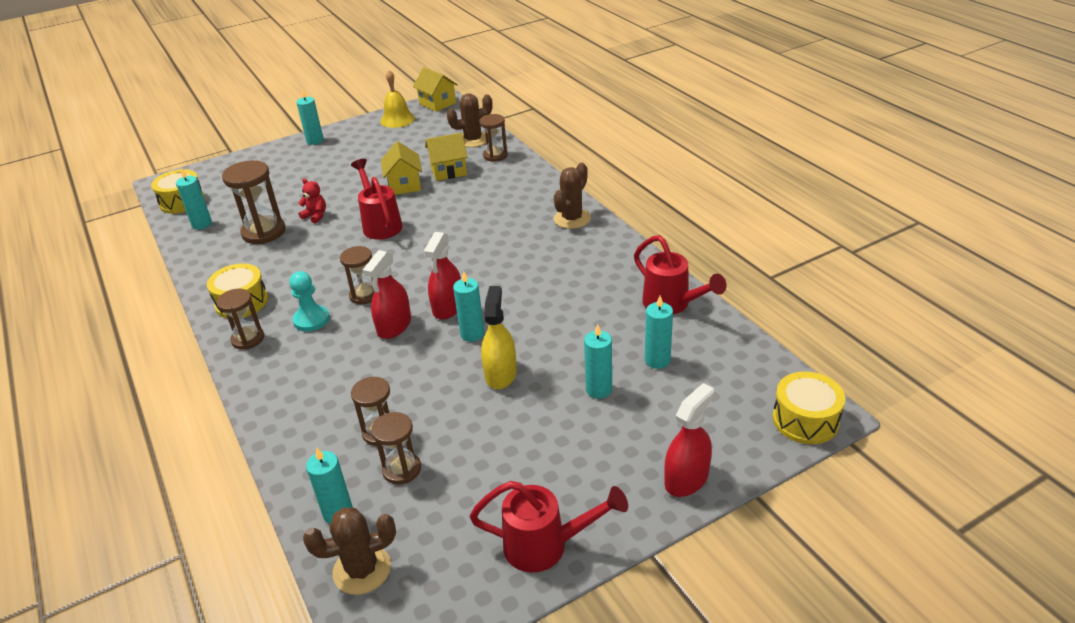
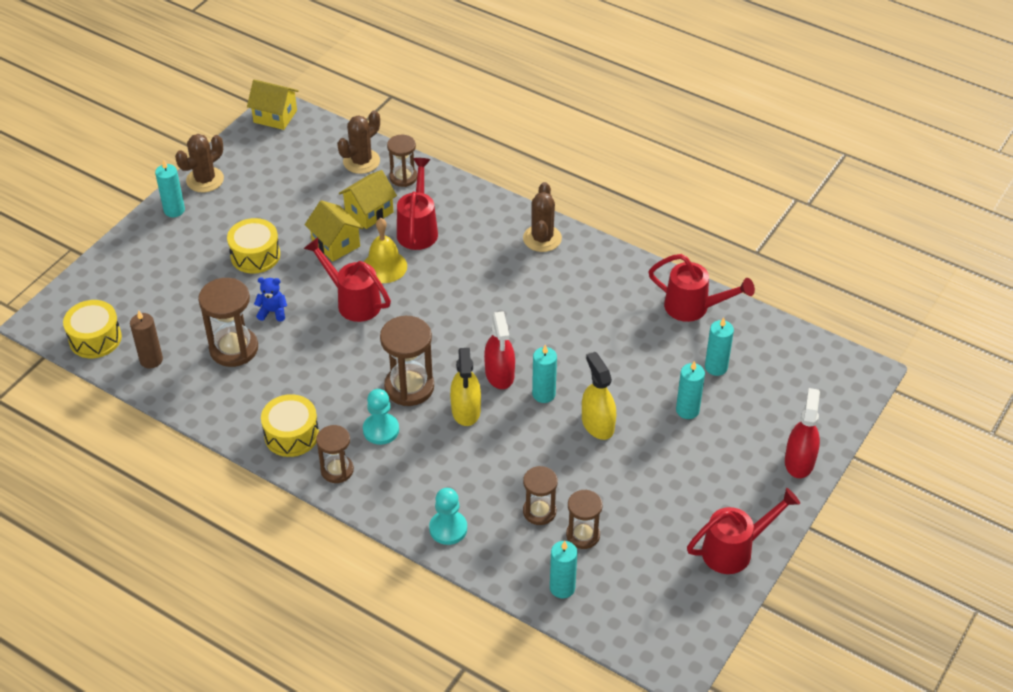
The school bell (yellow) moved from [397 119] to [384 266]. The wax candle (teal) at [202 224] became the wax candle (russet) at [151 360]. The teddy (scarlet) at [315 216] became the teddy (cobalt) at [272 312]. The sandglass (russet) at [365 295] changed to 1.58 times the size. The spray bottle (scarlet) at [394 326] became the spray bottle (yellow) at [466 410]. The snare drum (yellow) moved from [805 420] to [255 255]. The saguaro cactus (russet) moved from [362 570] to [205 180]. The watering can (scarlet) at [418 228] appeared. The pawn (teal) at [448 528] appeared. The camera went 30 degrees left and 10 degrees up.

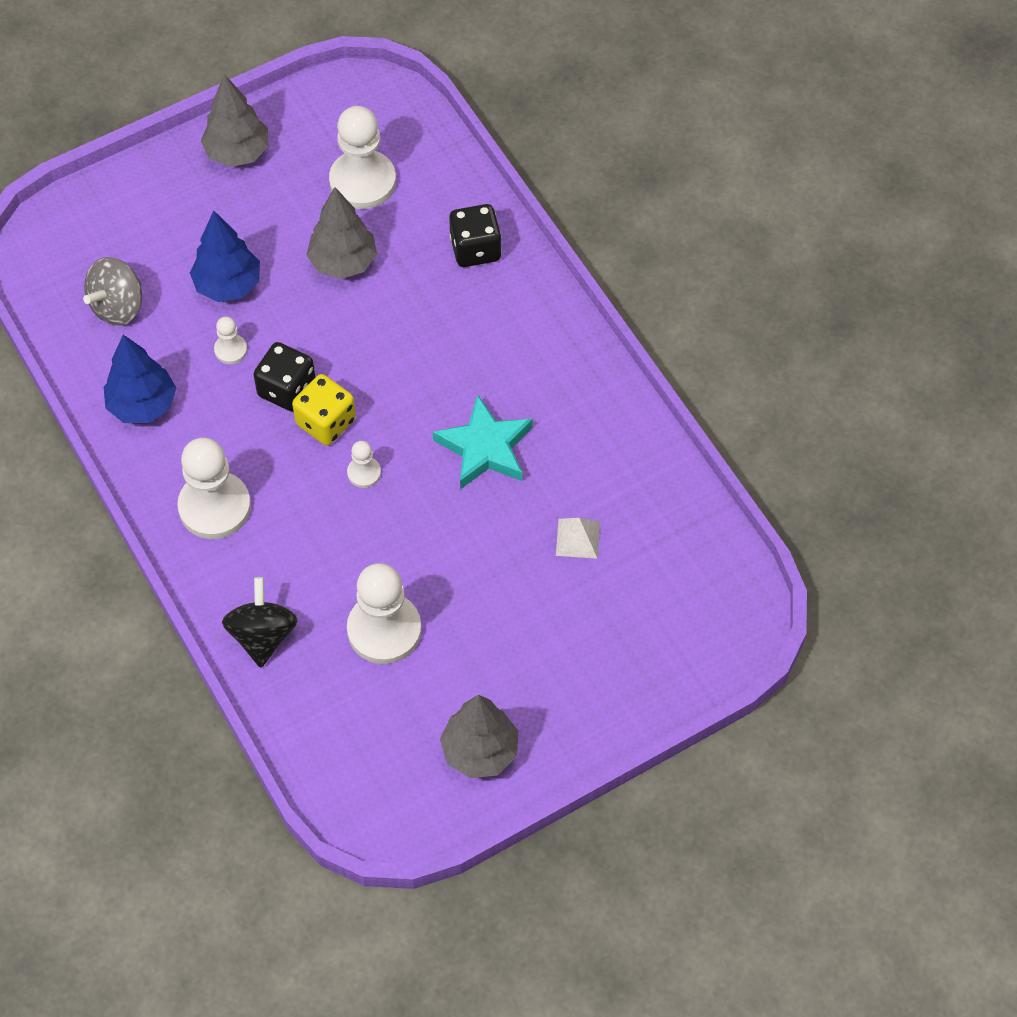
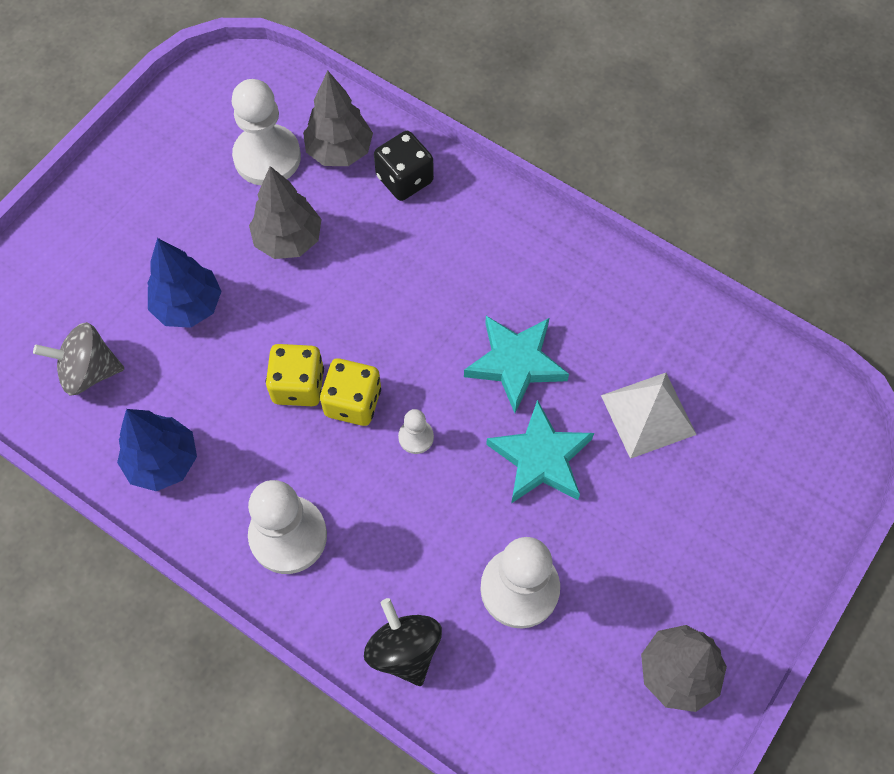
The fir tree (gray) moved from [237 152] to [339 151]. The toy top (gray) at [118 306] turned 75 degrees clockwise. The pawn (white) at [230 350] disappeared. The game die (ebony) at [287 389] became the game die (yellow) at [298 385]. The pyramid shape (white) at [577 538] changed to 1.70 times the size. The star (teal) at [540 458] appeared. The camera went 25 degrees left and 5 degrees up.

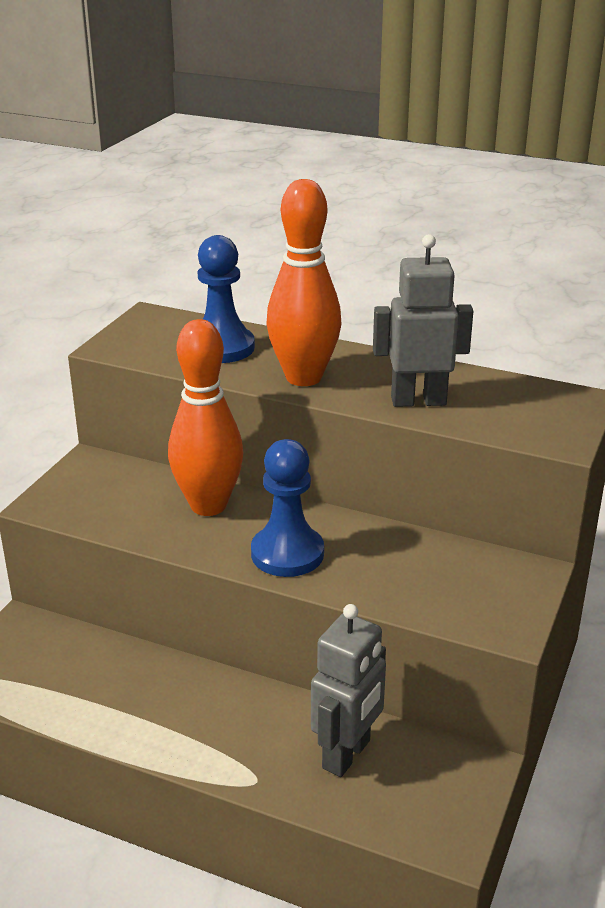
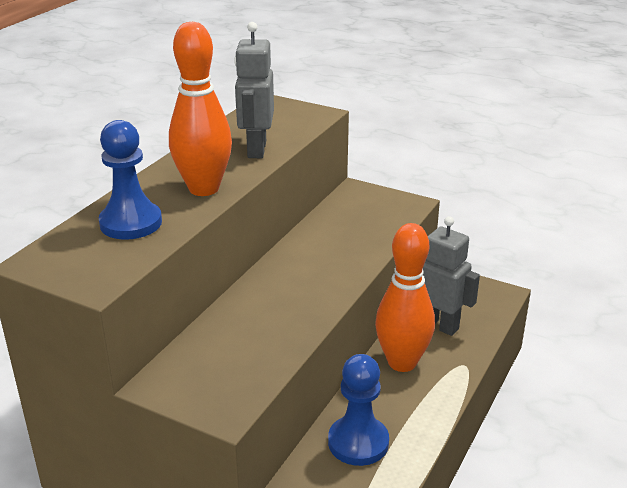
The skittle (orange-coloured) moved from [208 505] to [402 362]. The pawn (cobalt) moved from [287 554] to [358 442]. The camera went 85 degrees left and 0 degrees up.

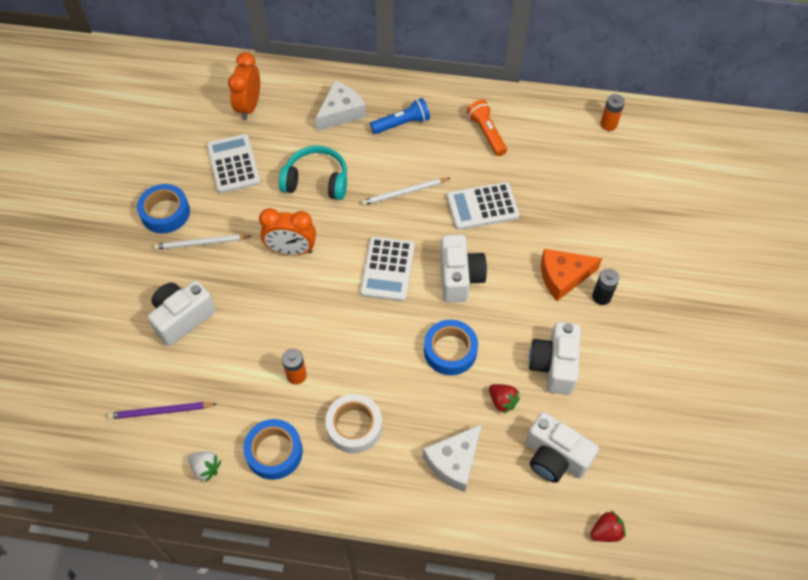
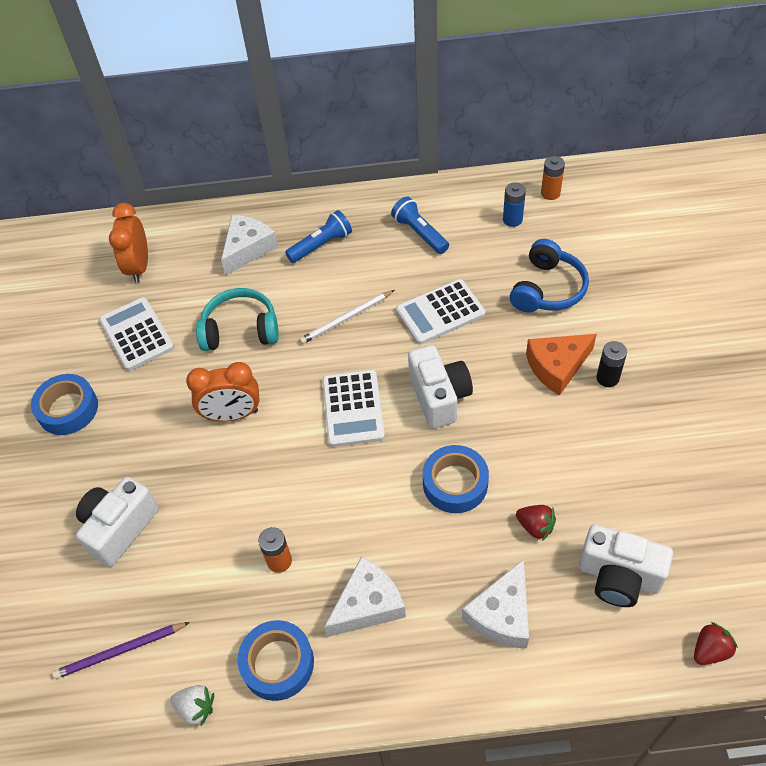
The pocket torch (orange-coloured) at [486 133] became the pocket torch (cobalt) at [420 233]. The pencil (white) at [201 243] disappeared. The camera (white) at [554 365] disappeared. The tape (white) at [354 426] was replaced by the cheese (white) at [368 604]. The power cell (cobalt) at [512 219] appeared. The headphones (cobalt) at [547 289] appeared. The camera went 10 degrees left and 5 degrees down.

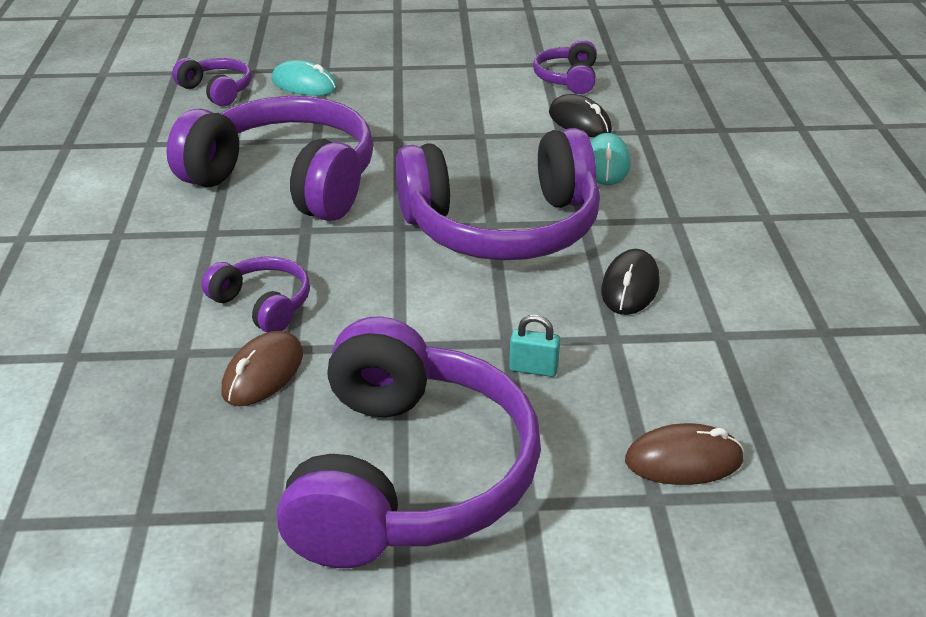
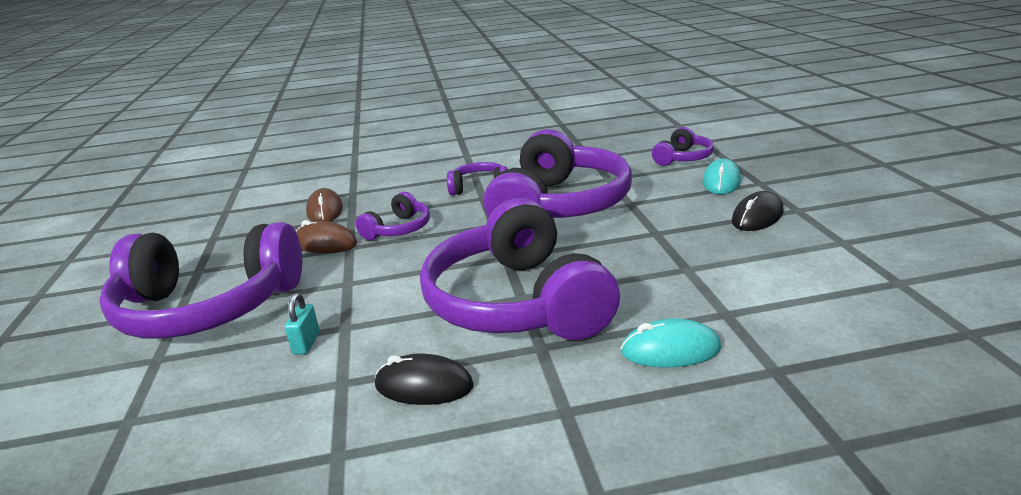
The headphones (violet) moved from [567 79] to [479 188]. The computer mouse (ebony) moved from [579 122] to [757 217]. The computer mouse (russet) moved from [683 460] to [325 210]. The camera went 85 degrees right and 10 degrees down.

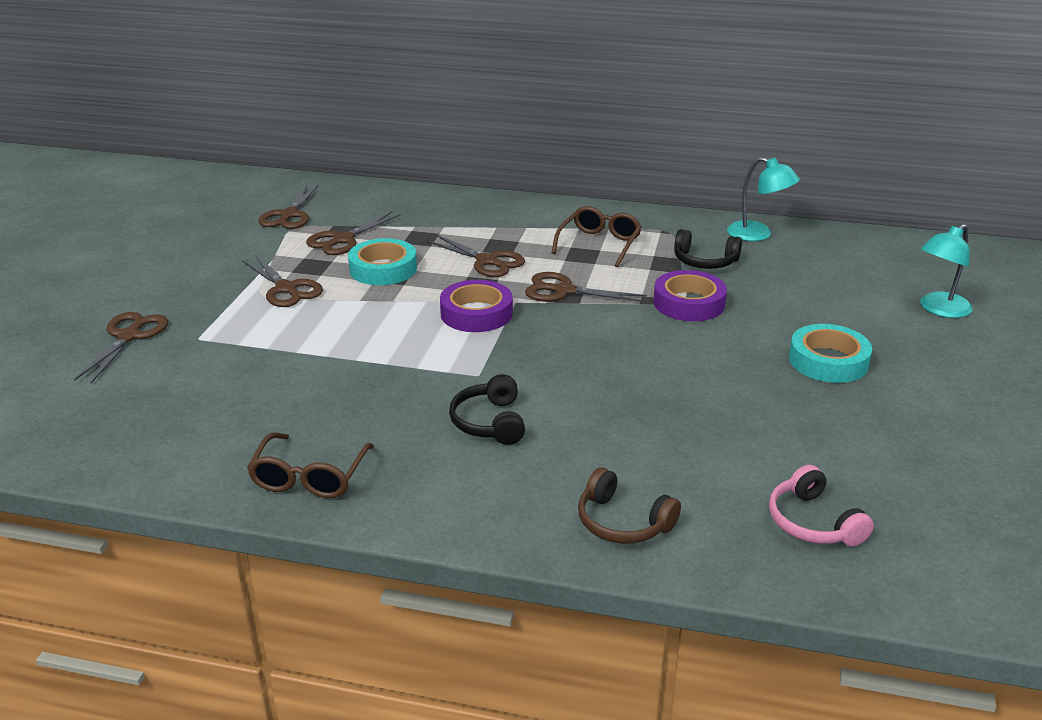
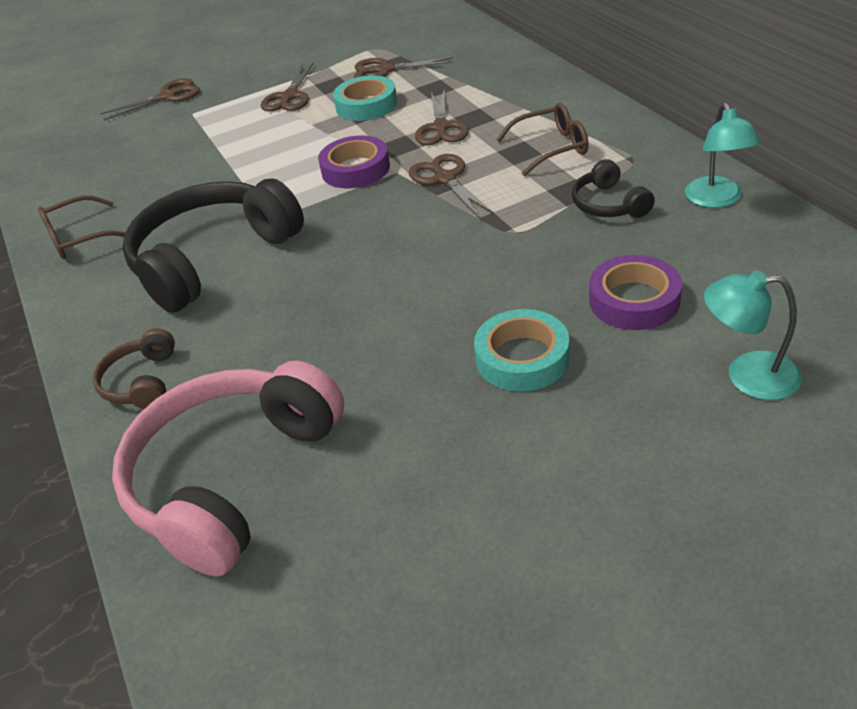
The shears (russet) at [289 215] disappeared. The tape (violet) moved from [689 303] to [634 300]. The headphones (ebony) at [490 422] changed to 2.16 times the size. The headphones (rose-pink) at [813 522] changed to 2.16 times the size. The camera went 55 degrees right and 10 degrees up.

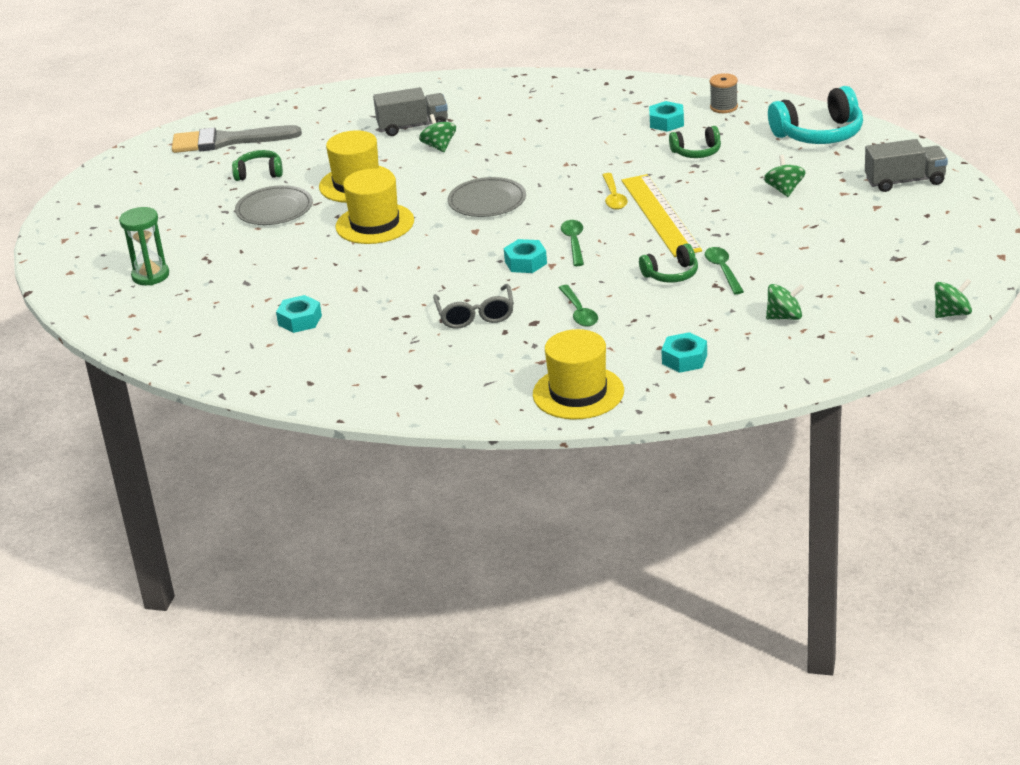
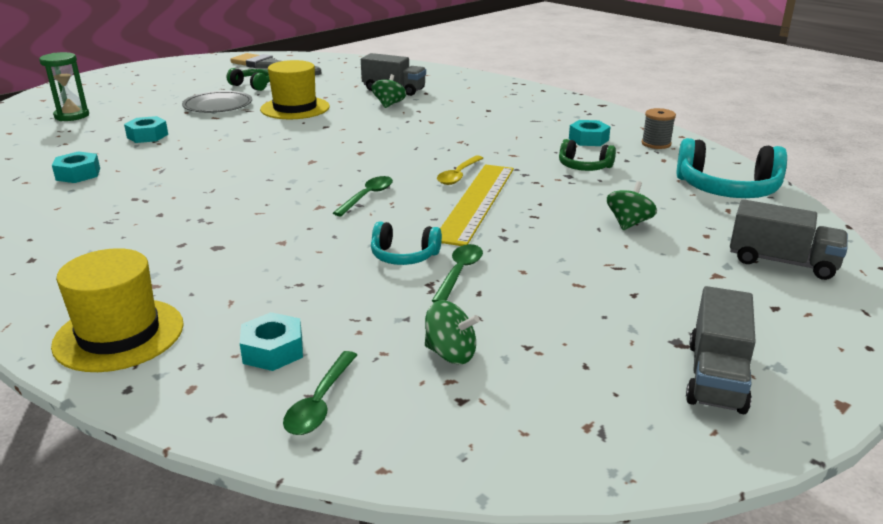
The top hat (yellow) at [375 224] disappeared. The plate (gray) at [487 201] disappeared. The nut (teal) moved from [525 262] to [147 136]. The headphones (leaf-green) at [671 274] became the headphones (teal) at [404 256]. The toy top (leaf-green) at [952 313] disappeared. The spectacles (gray) at [475 315] disappeared. The tablespoon (leaf-green) moved from [579 312] to [320 403]. The toy truck (gray) at [716 376] appeared. The camera went 30 degrees right and 5 degrees down.

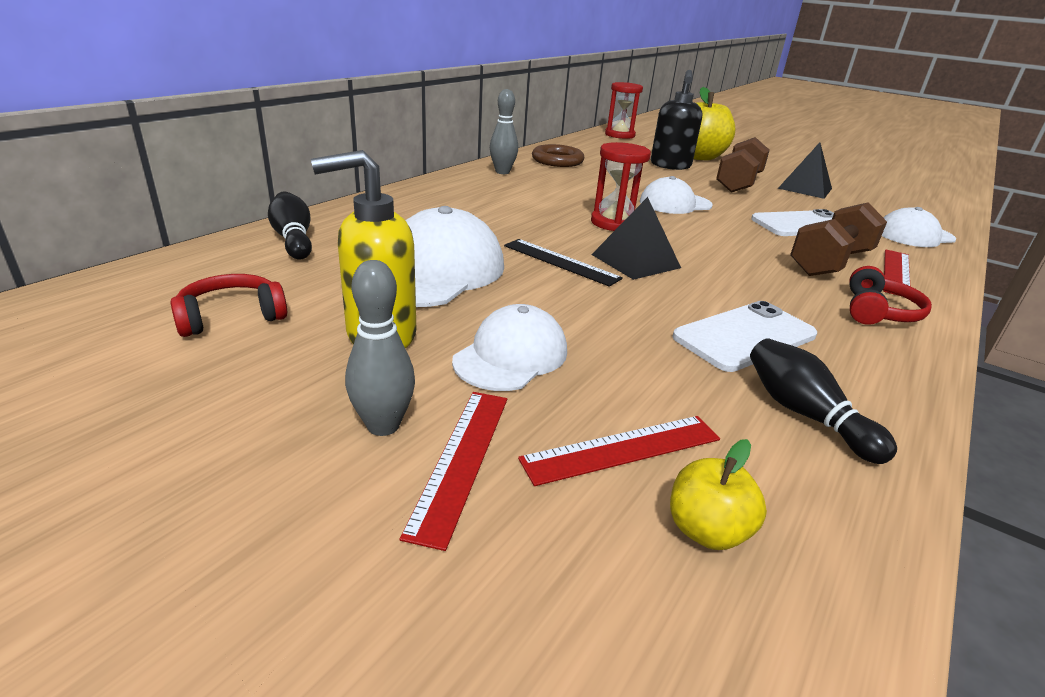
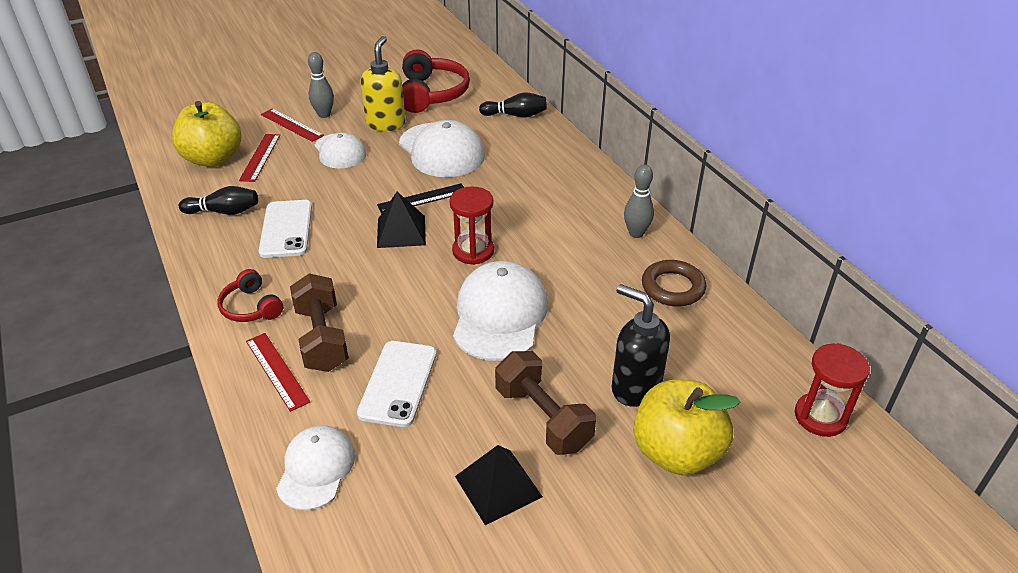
The cap (white) at [675 203] changed to 1.58 times the size. The headphones (scarlet) at [231 317] changed to 1.76 times the size. The apple (yellow) at [706 530] changed to 2.09 times the size. The camera went 120 degrees right and 10 degrees up.

